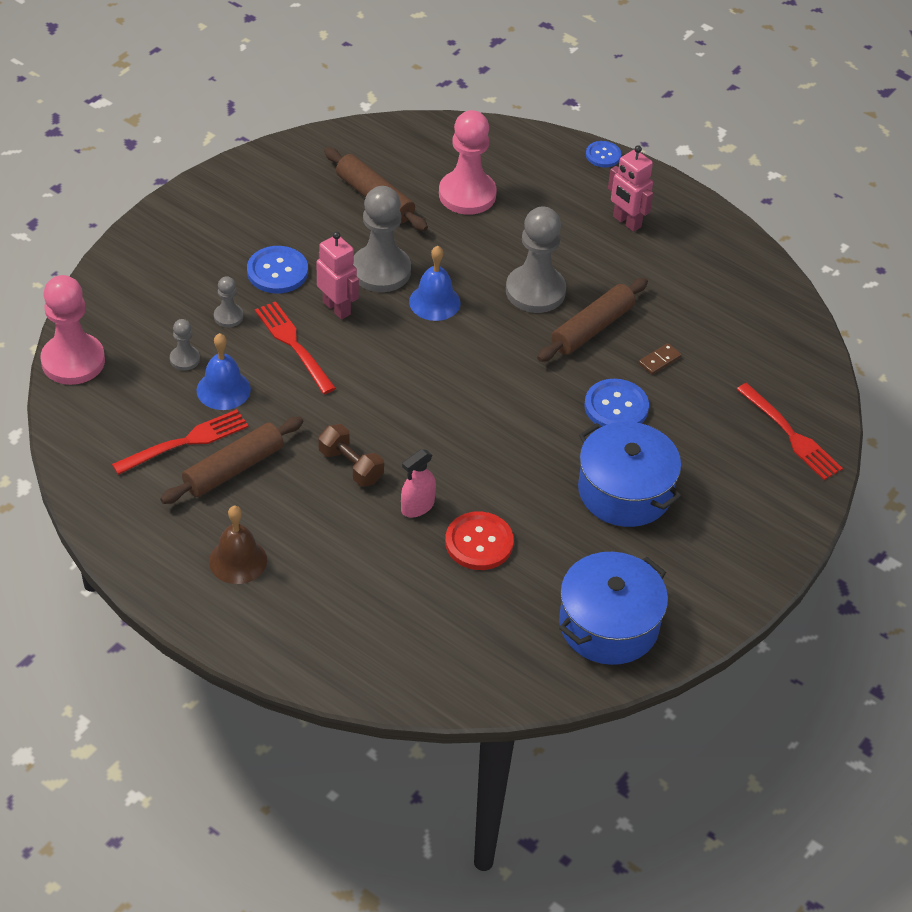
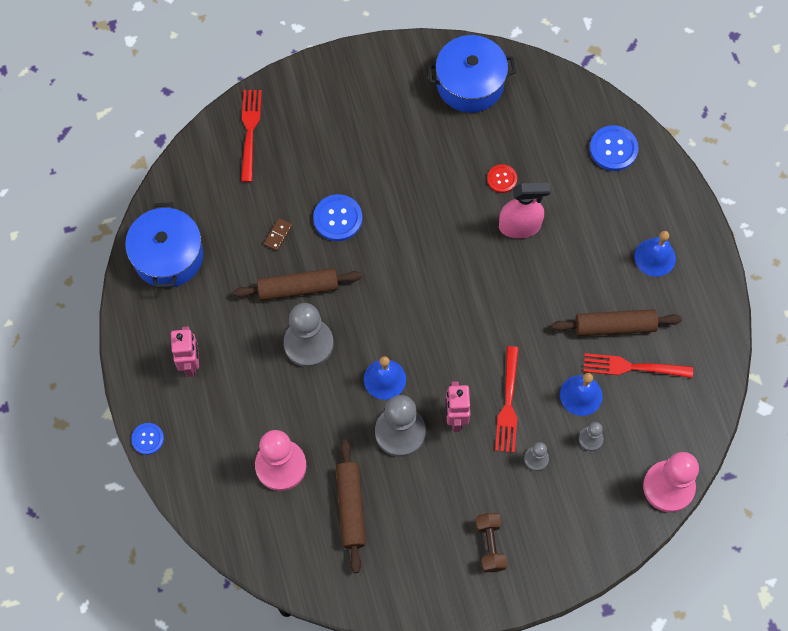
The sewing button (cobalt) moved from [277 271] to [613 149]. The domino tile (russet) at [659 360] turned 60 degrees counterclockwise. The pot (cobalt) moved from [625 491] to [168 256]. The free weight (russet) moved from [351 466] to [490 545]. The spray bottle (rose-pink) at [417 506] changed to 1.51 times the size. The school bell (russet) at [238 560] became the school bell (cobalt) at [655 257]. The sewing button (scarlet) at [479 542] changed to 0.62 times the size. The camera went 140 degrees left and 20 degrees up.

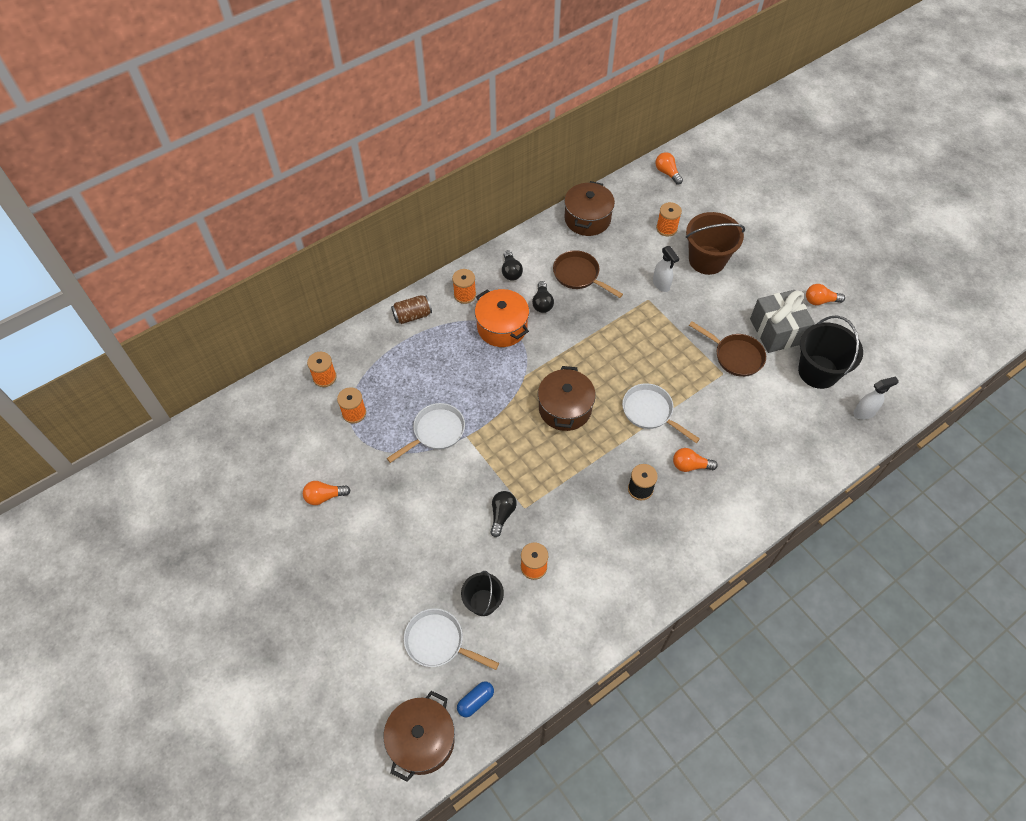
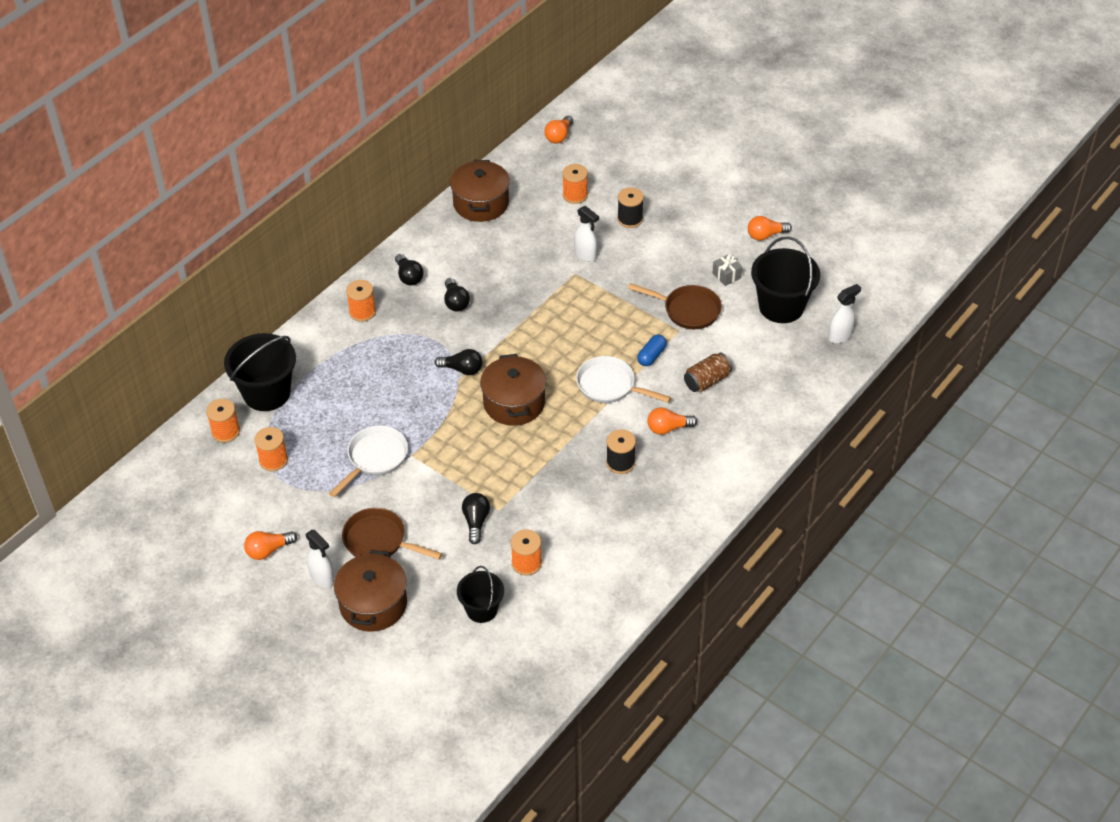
The bulb (orange-coloured) at [667 173] turned 105 degrees counterclockwise. The sand bucket (russet) at [707 260] was replaced by the reel of thread (ebony) at [630 219]. The skillet (russet) moved from [579 275] to [379 541]. The pot (orange-coloured) at [502 327] disappeared. The gift (gray) at [777 331] changed to 0.43 times the size. The soda can (russet) moved from [412 315] to [707 381]. The skillet (white) at [438 642] disappeared. The pill (cobalt) moved from [475 701] to [651 356]. The pot (russet) moved from [422 740] to [373 604]. The sand bucket (ebony) at [267 393] appeared. The bulb (ebony) at [462 369] appeared. The spray bottle (white) at [322 578] appeared. The camera went 15 degrees left and 10 degrees down.

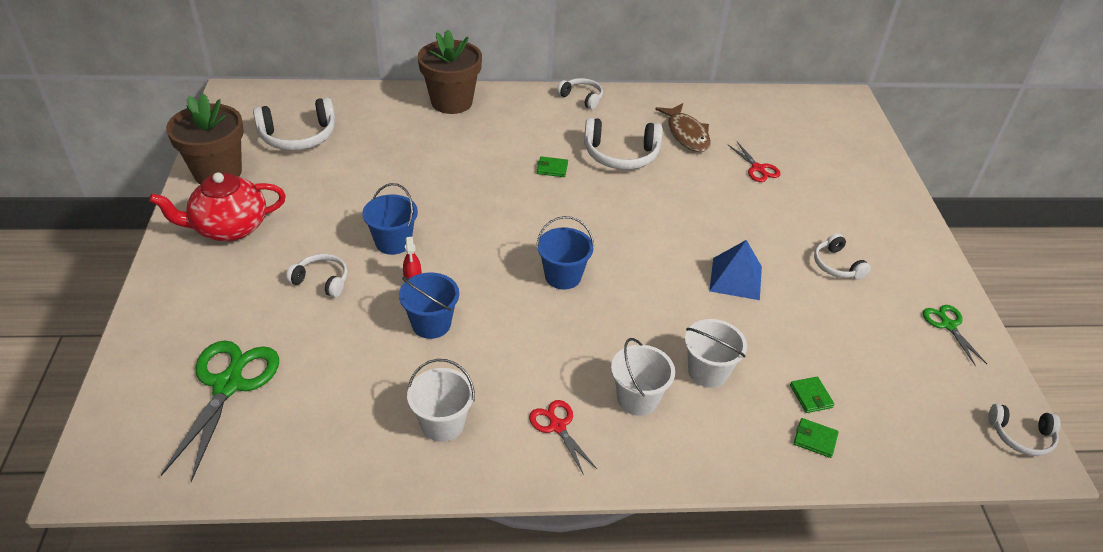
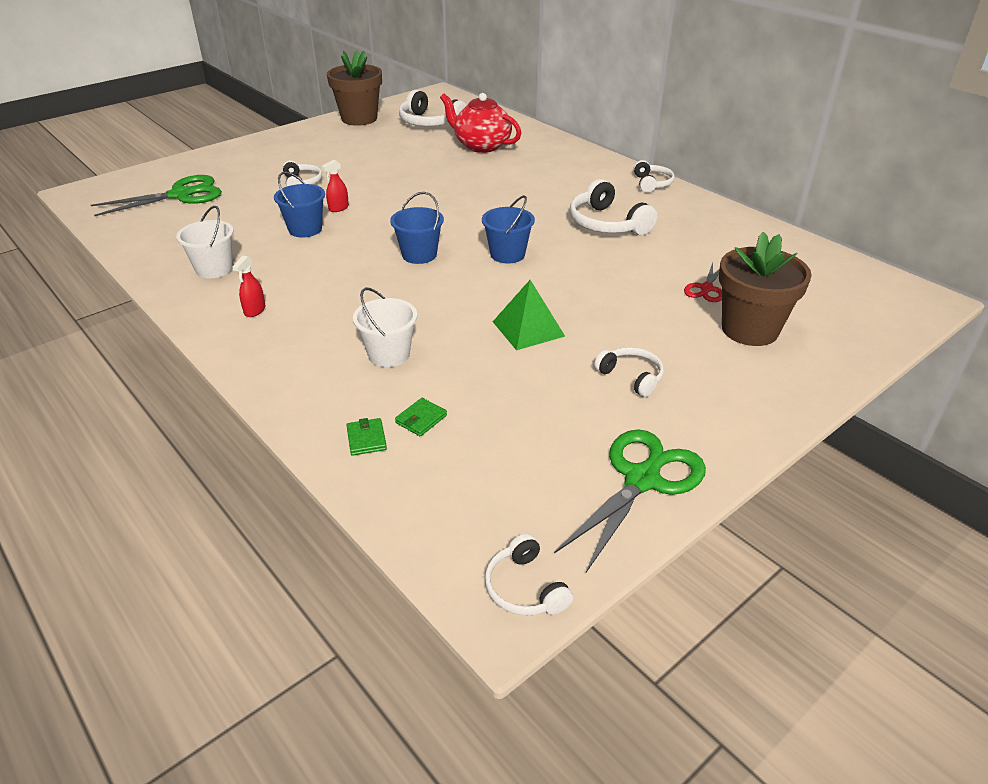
The flower pot (russet) moved from [451 102] to [749 329]. The toy fish (russet) at [686 134] disappeared. The card wallet (leaf-green) at [552 168] disappeared. The china teapot (scarlet) moved from [229 228] to [481 146]. The sand bucket (cobalt) moved from [393 242] to [507 254]. The headphones (white) at [836 265] turned 105 degrees clockwise. The pyramid shape (cobalt) at [736 278] became the pyramid shape (leaf-green) at [528 329]. The shears (leaf-green) at [948 325] changed to 1.86 times the size. The sand bucket (white) at [637 398] disappeared. The shears (scarlet) at [557 426] was replaced by the spray bottle (scarlet) at [254 310]. The camera went 55 degrees right and 5 degrees down.

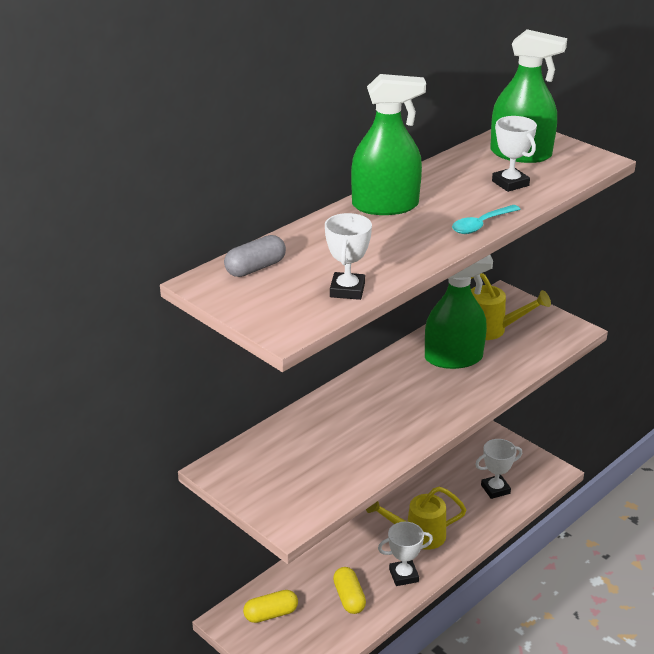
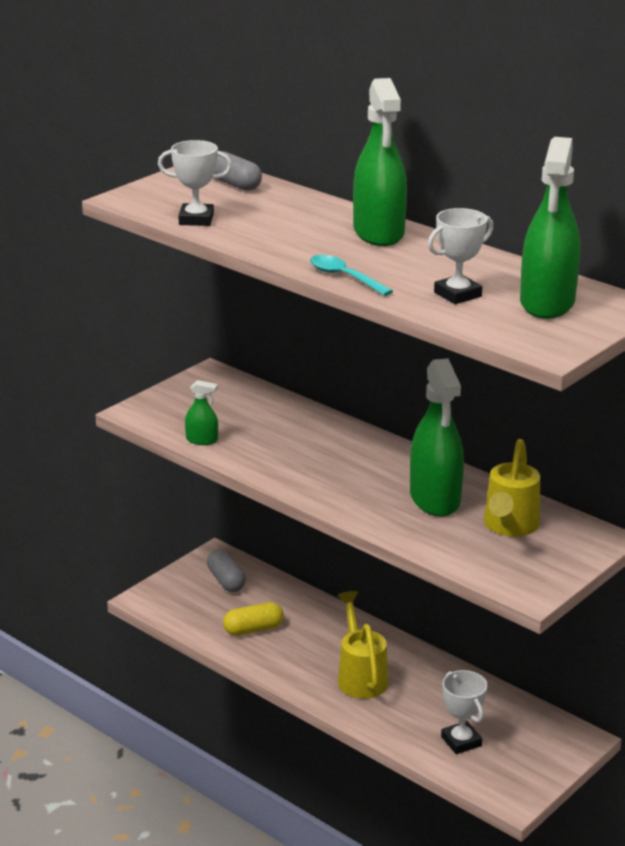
The prize cup (white) at [403 575] disappeared. The pill (yellow) at [271 614] became the pill (gray) at [226 581]. The spray bottle (leaf-green) at [202 440] appeared. The camera went 85 degrees right and 5 degrees down.

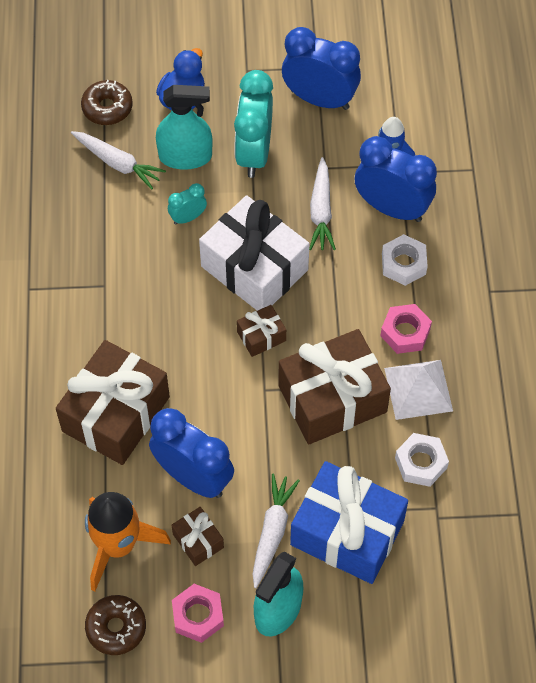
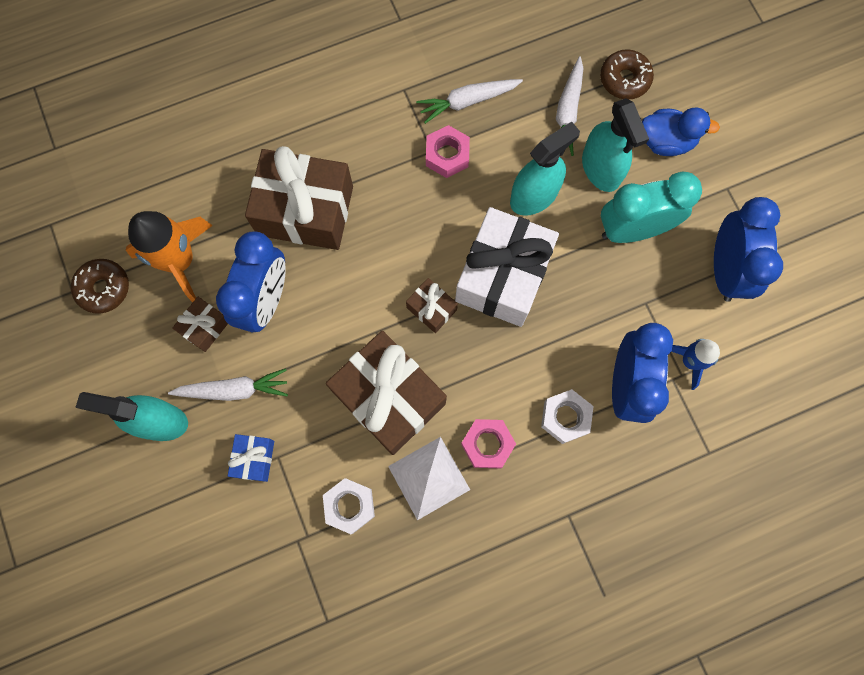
The carrot (white) moved from [321 211] to [467 101]. The alarm clock (teal) at [188 217] was replaced by the spray bottle (teal) at [534 196]. The gift (cobalt) at [347 533] changed to 0.46 times the size. The nut (rose-pink) moved from [198 616] to [447 155]. The camera went 70 degrees right and 15 degrees up.

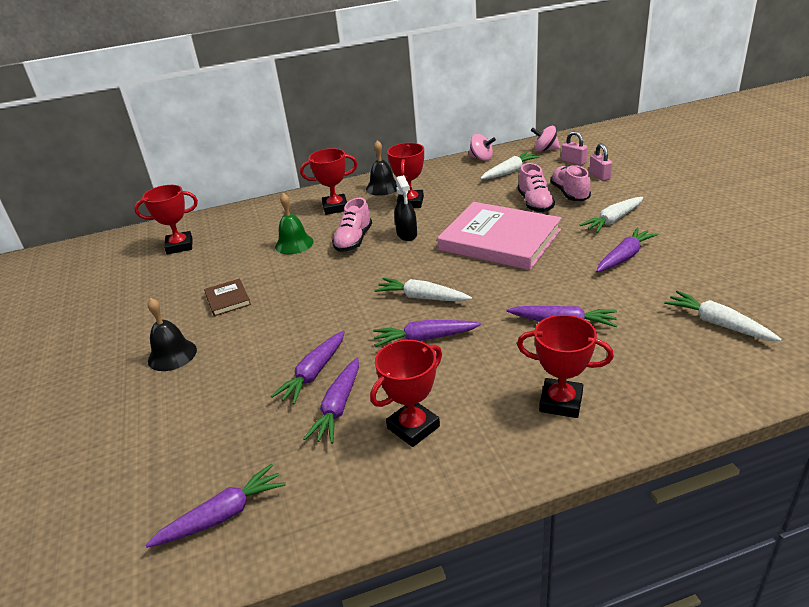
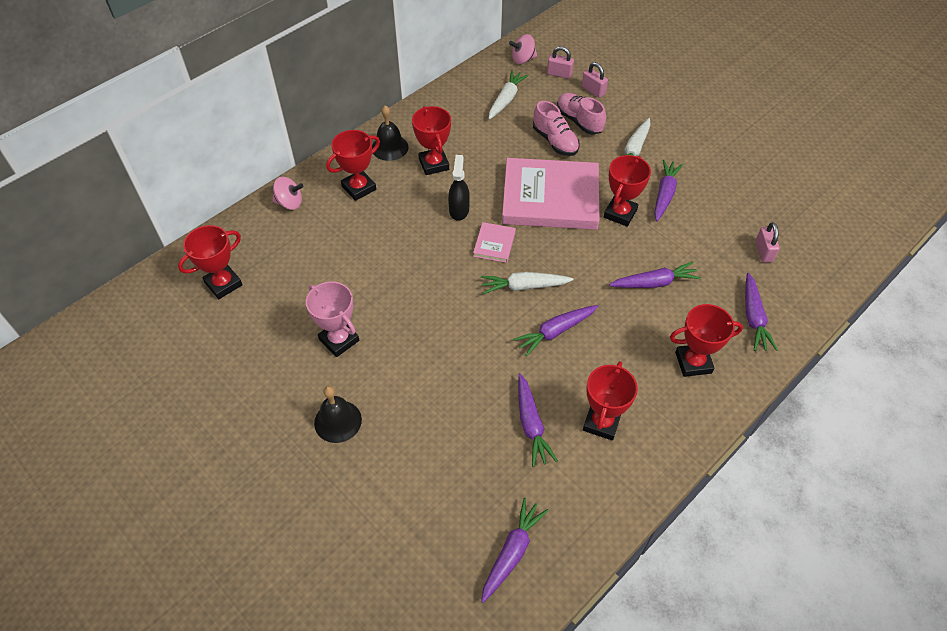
The toy top (rose-pink) moved from [481 158] to [289 203]. The spray bottle (ebony) at [407 234] turned 135 degrees counterclockwise. The school bell (leaf-green) at [294 244] disappeared. The sneaker (rose-pink) at [354 241] disappeared. The hardcover (russet) at [228 299] was replaced by the prize cup (rose-pink) at [339 340]. The carrot (white) at [718 324] was replaced by the small lock (rose-pink) at [763 251]. The carrot (violet) moved from [314 373] to [753 318]. The prize cup (scarlet) at [620 213] appeared. The hardcover (rose-pink) at [494 244] appeared. The camera went 30 degrees left and 20 degrees up.

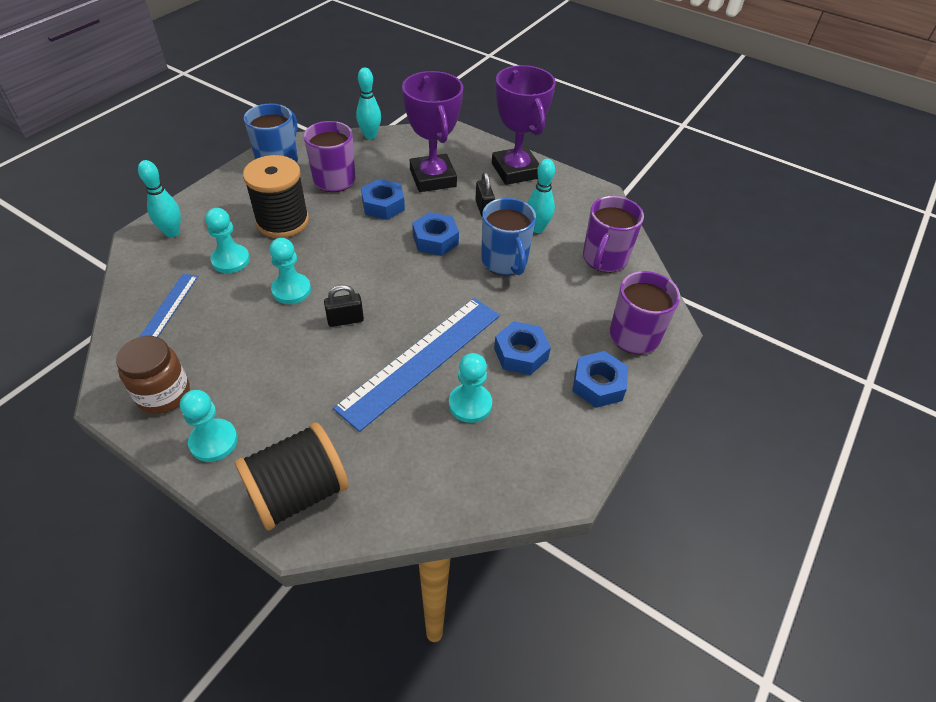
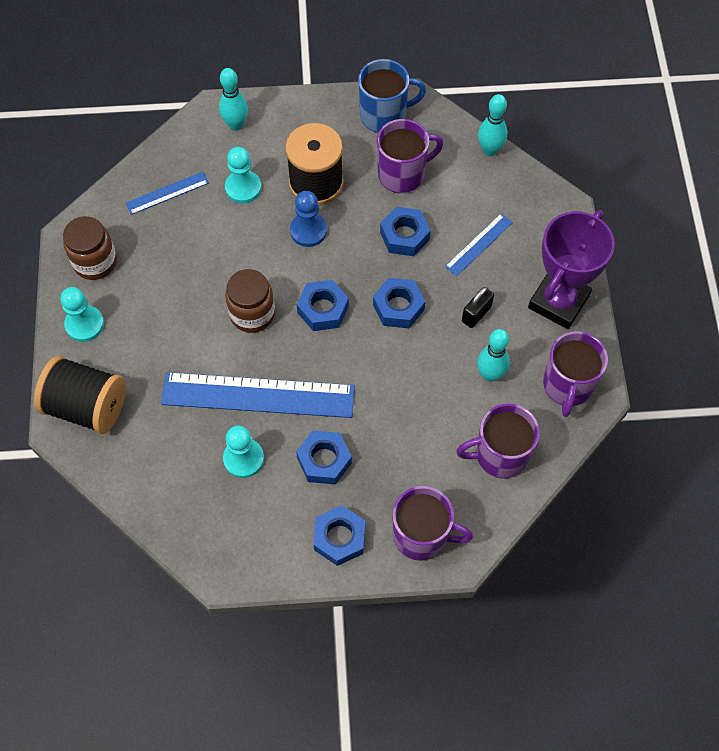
The prize cup (violet) at [433 178] was replaced by the straightedge (cobalt) at [478 244]. The mug (cobalt) at [504 262] disappeared. The pawn (teal) at [291 290] disappeared. The small lock (ebony) at [345 320] was replaced by the jam jar (russet) at [252 314]. The pawn (cobalt) at [308 231] appeared. The nut (cobalt) at [323 309] appeared. The mug (violet) at [567 386] appeared. The camera went 55 degrees right and 15 degrees up.

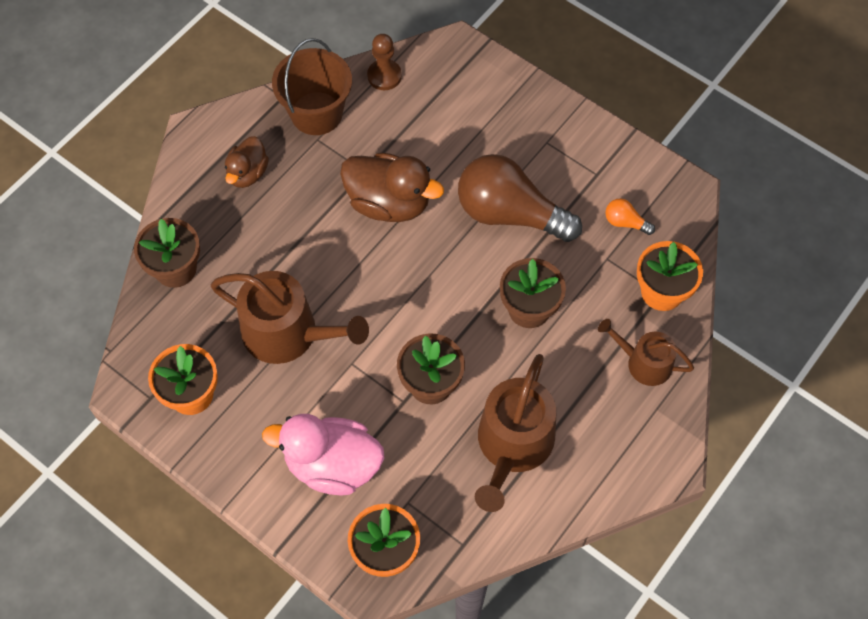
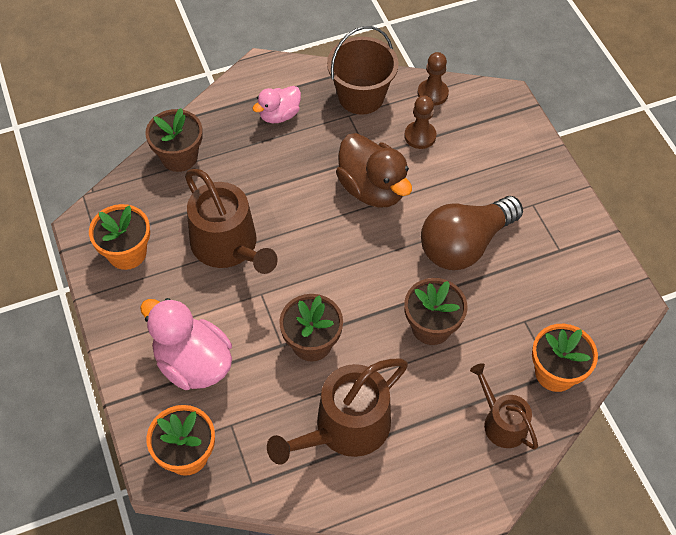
The duck (russet) at [247 173] became the duck (rose-pink) at [279 115]. The bulb (russet) at [509 214] turned 90 degrees counterclockwise. The bulb (orange-coloured) at [625 222] disappeared. The pawn (russet) at [420 136] appeared. The camera went 30 degrees right and 5 degrees down.

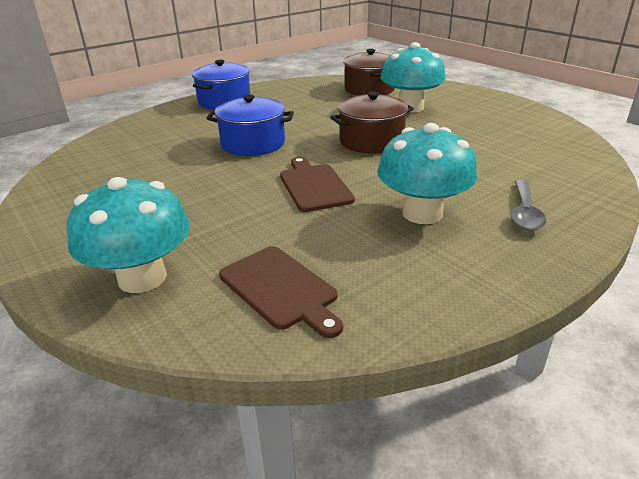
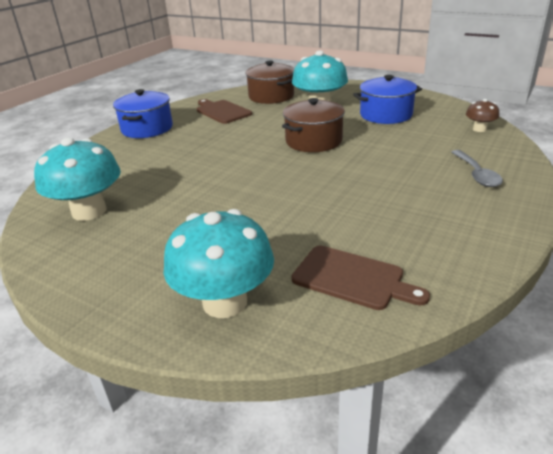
The pot (cobalt) moved from [253 144] to [386 115]. The fungus (teal) moved from [422 213] to [89 211]. The cutting board (russet) moved from [314 186] to [222 111]. The fungus (russet) at [479 129] appeared. The camera went 20 degrees left and 0 degrees up.

